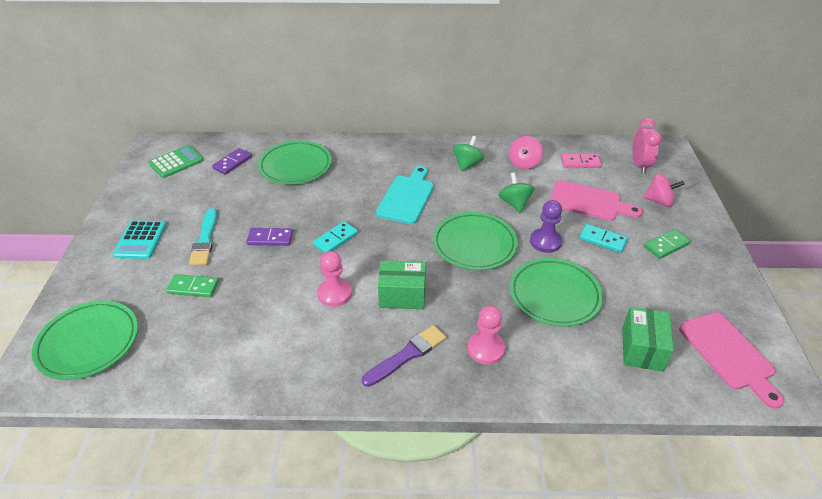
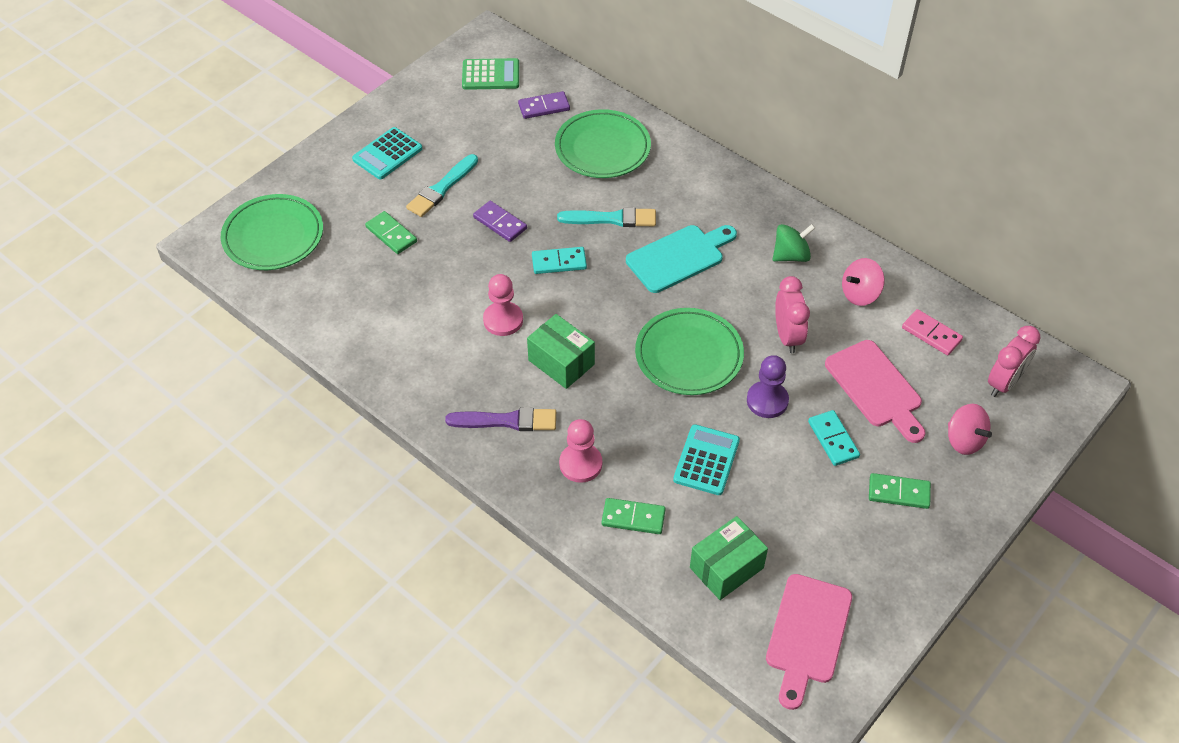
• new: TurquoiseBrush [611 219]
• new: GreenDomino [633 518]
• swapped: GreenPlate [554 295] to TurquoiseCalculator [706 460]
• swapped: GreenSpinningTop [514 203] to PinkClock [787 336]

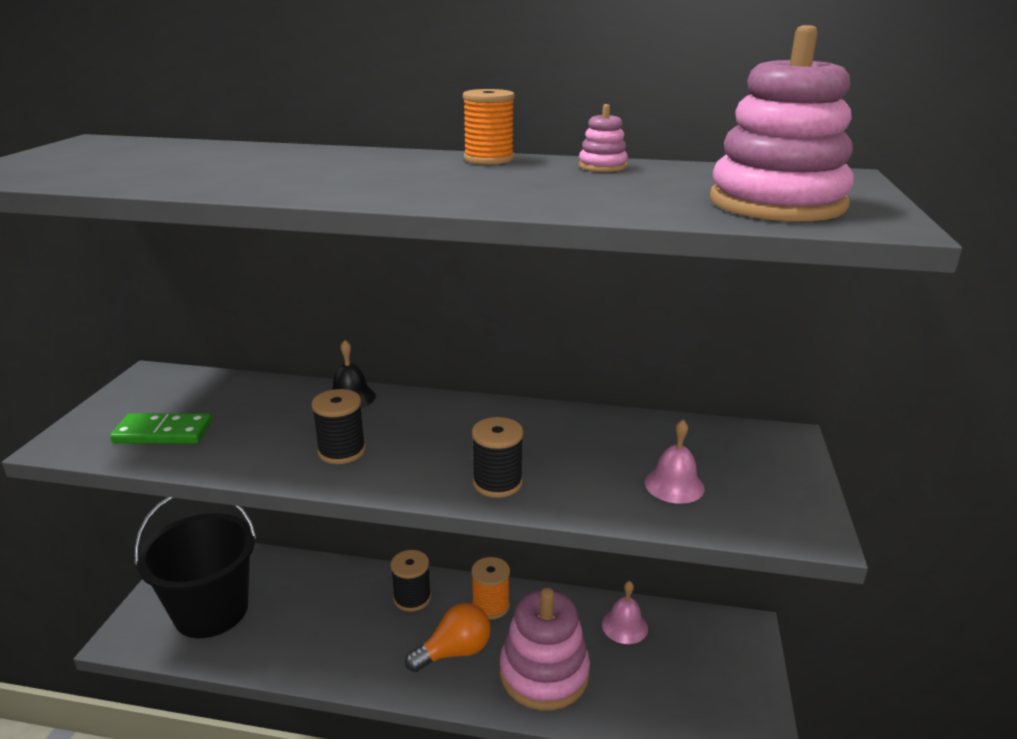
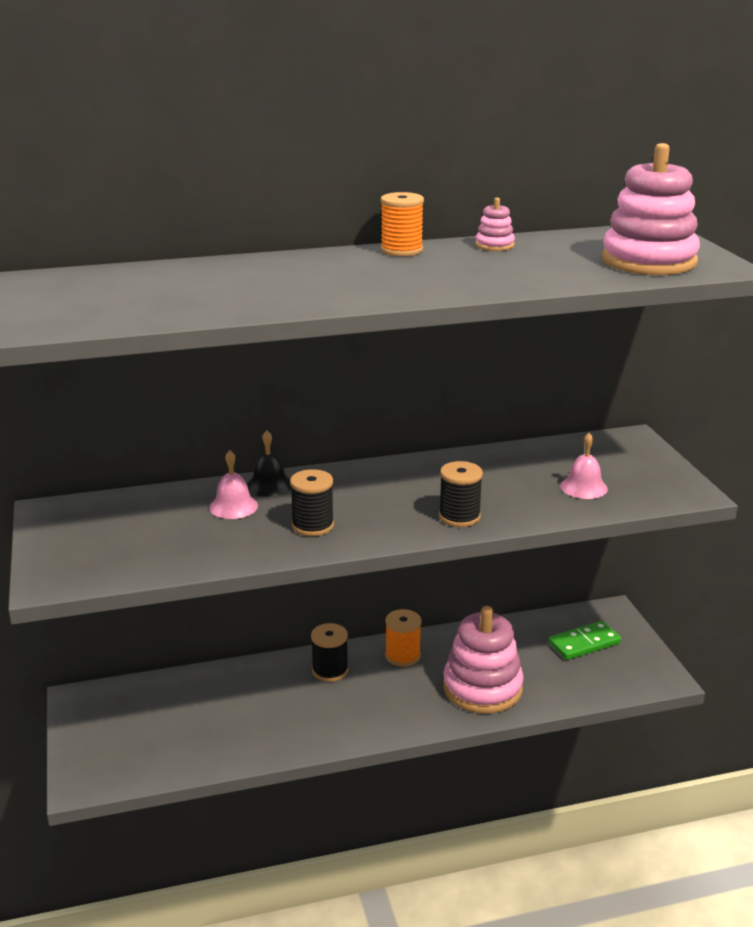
• shifted: PinkBell [624 626] to [233 506]
• shifted: GreenDomino [163 433] to [584 643]
• gone: BlackBucket [211 611]
• gone: OrangeLightBulb [454 652]

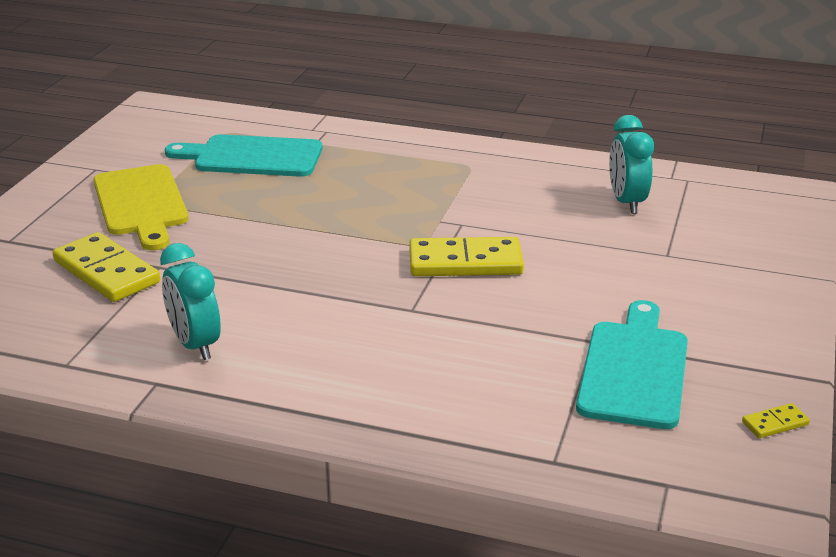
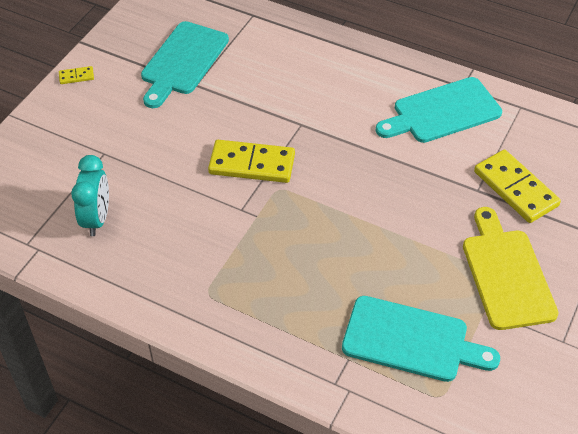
• shifted: YellowDomino [775 423] to [76 76]
• swapped: TurquoiseClock [195 345] to TurquoiseCuttingBoard [442 112]

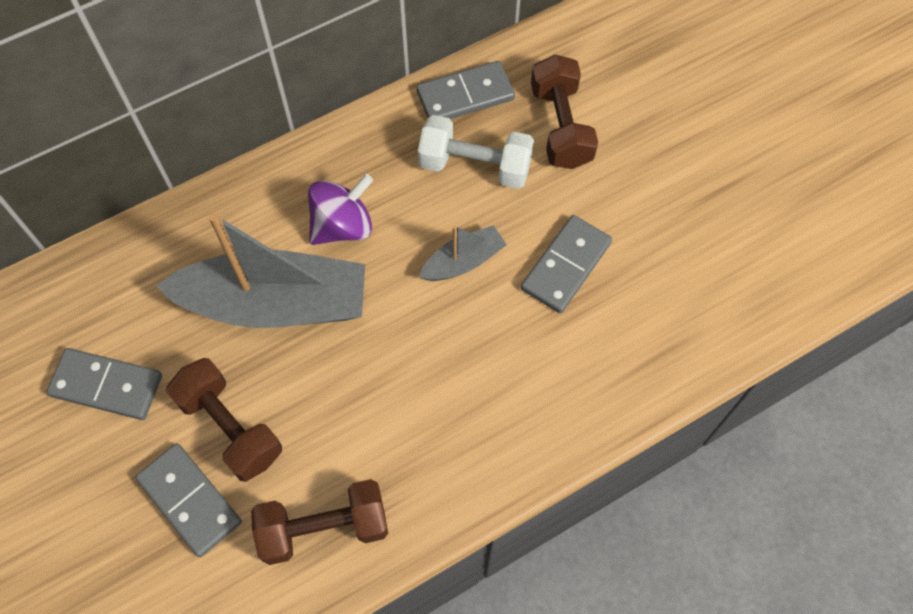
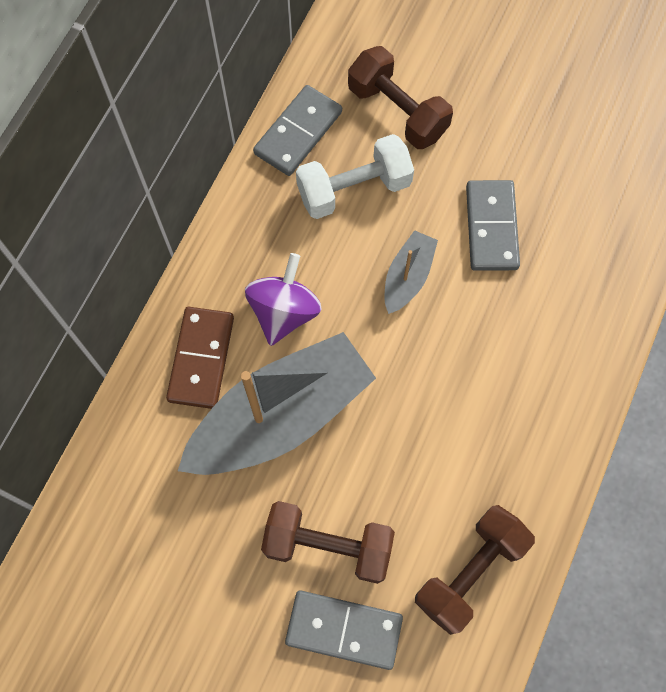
• new: BrownDomino [201 359]
• gone: GreyDomino [106 386]

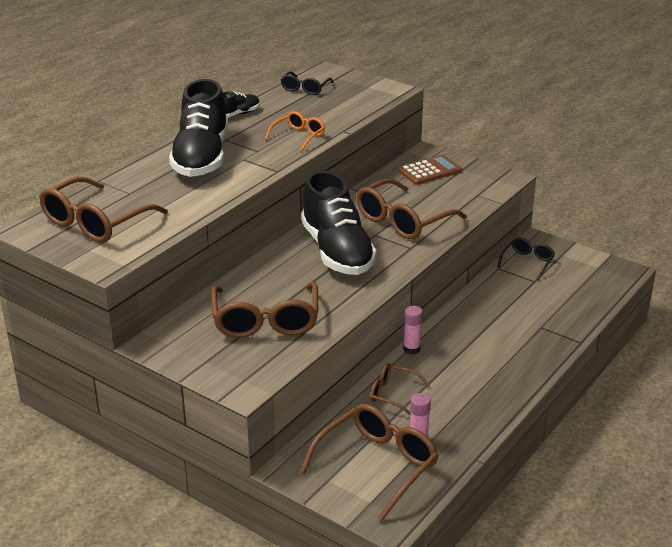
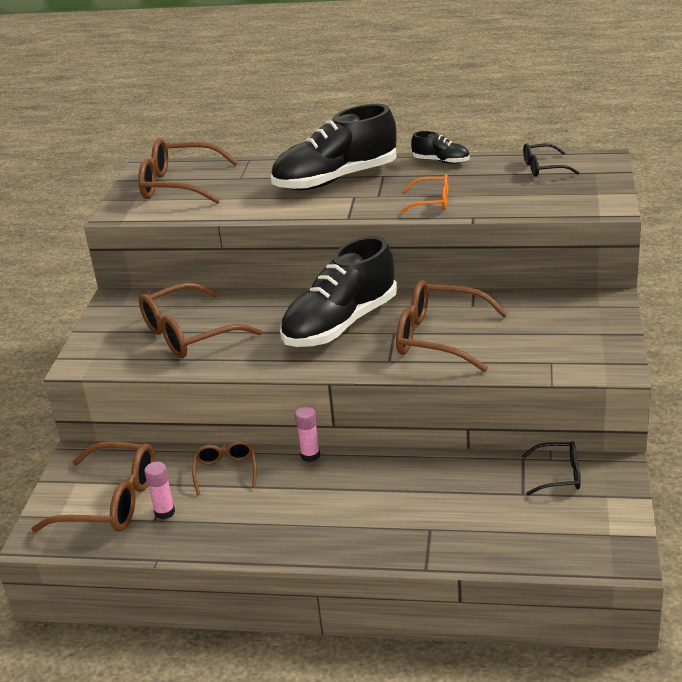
• gone: BrownCalculator [429 171]

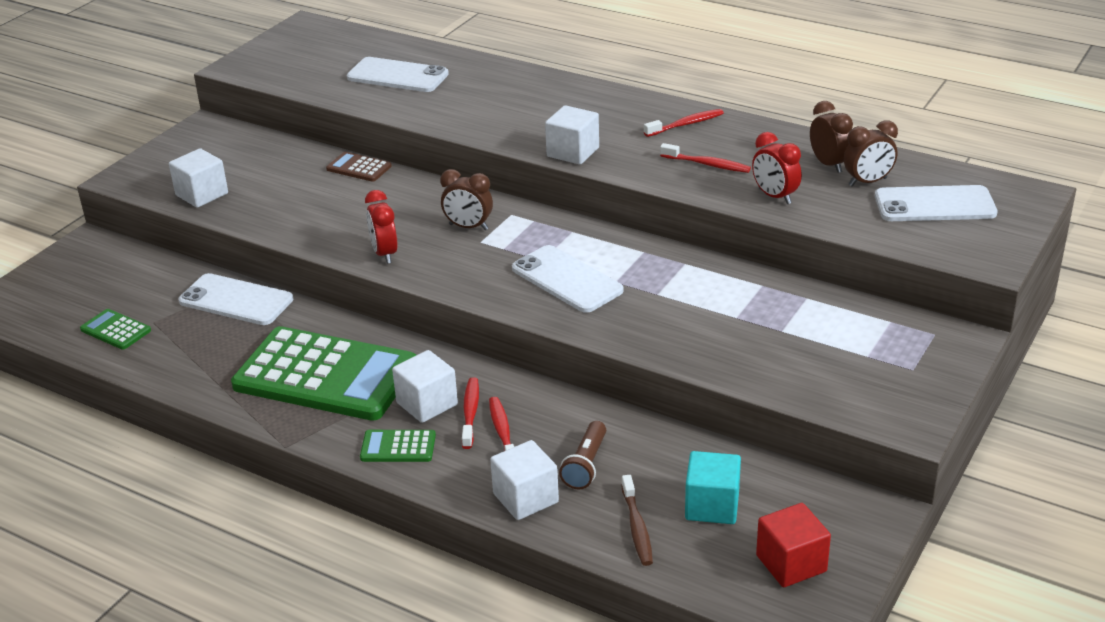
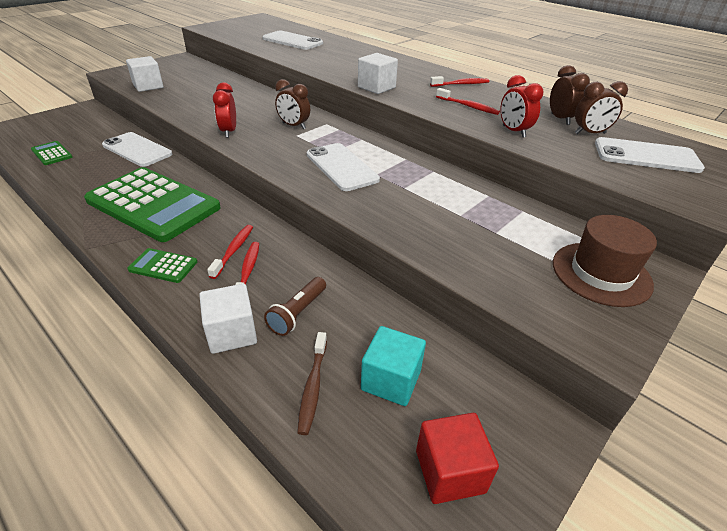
• new: BrownHat [601 273]
• gone: BrownCalculator [359 168]
• gone: WhiteCube [427 404]

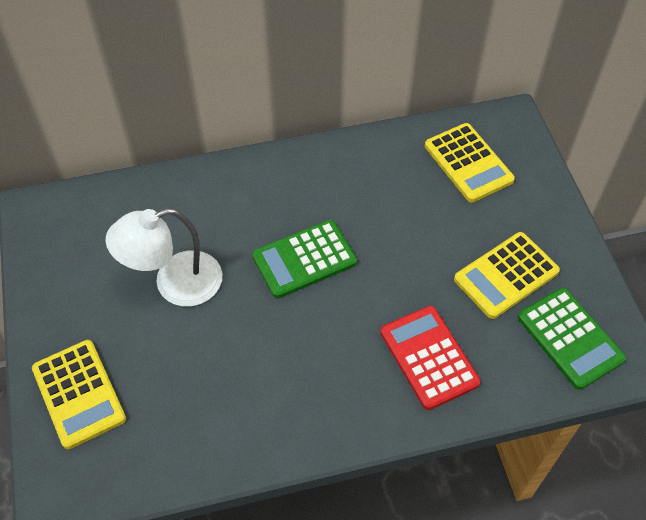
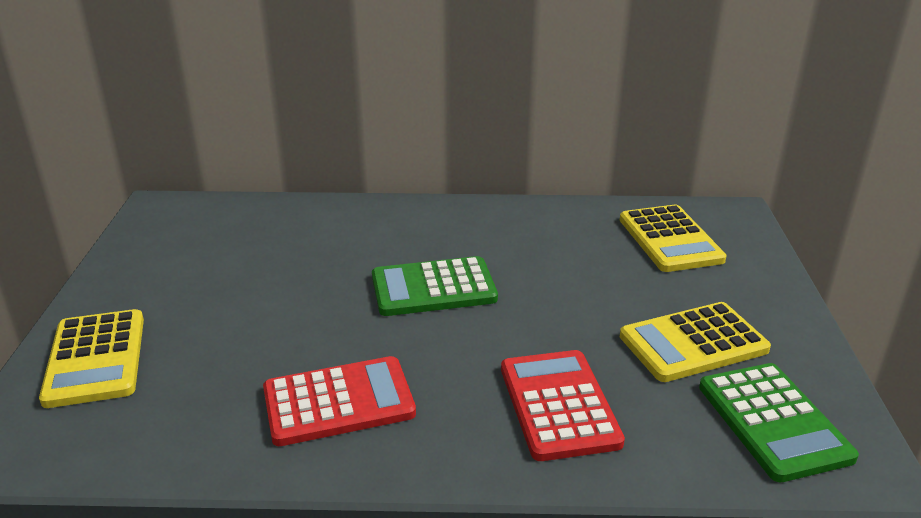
• new: RedCalculator [339 402]
• gone: WhiteLamp [175 284]

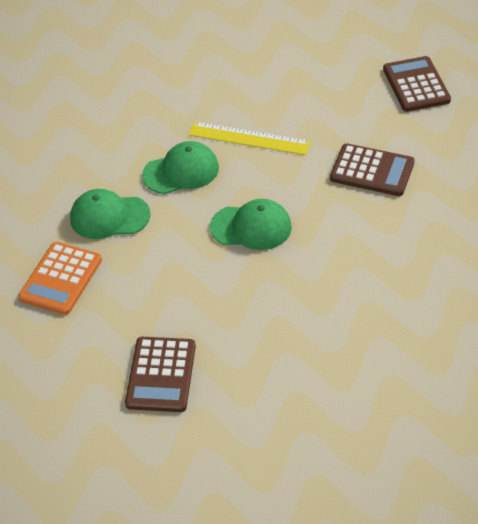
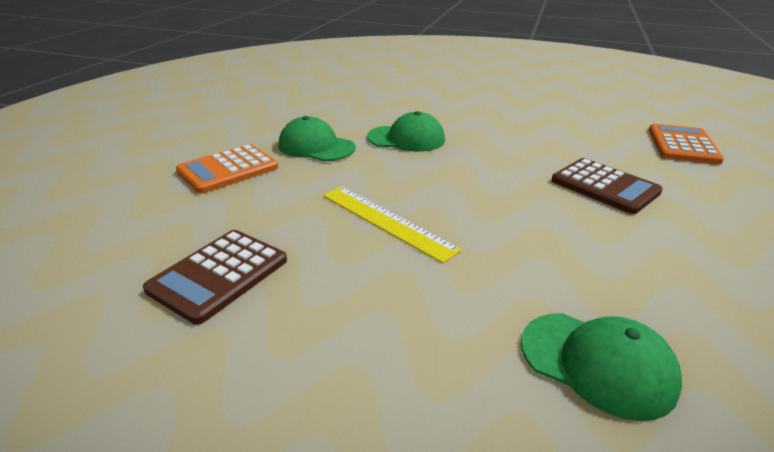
• shifted: YellowRuler [249 138] to [386 221]
• shifted: GreenCap [251 227] to [597 363]
• repainted: BrownCalculator [416 85] to OrangeCalculator [682 145]

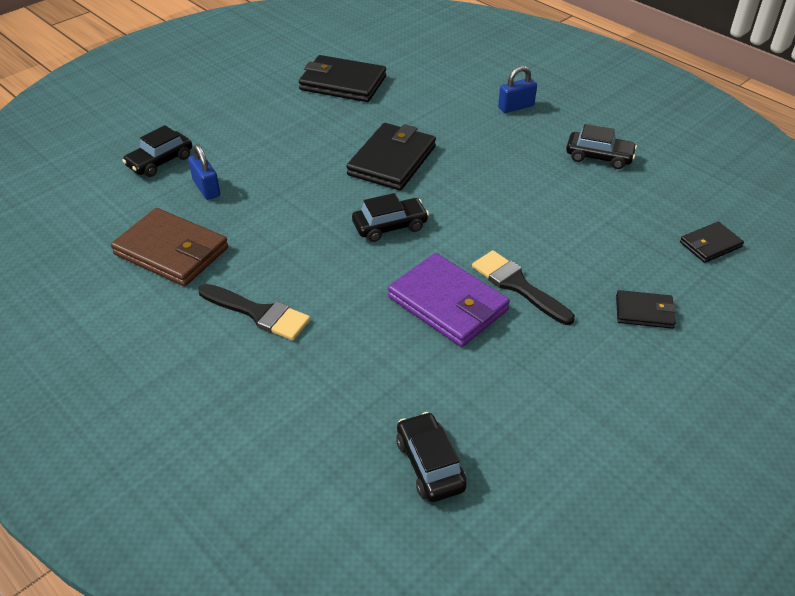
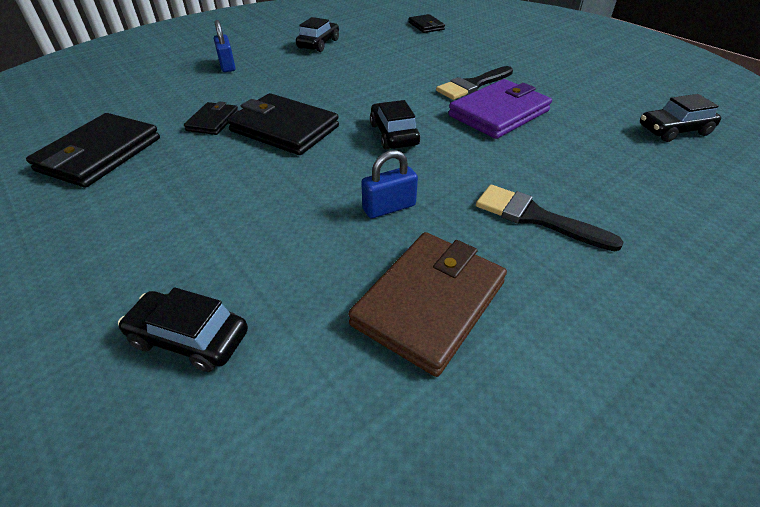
• rotated: BlackCar [160 161] = [189 338] 150 degrees clockwise
• shifted: BlackWallet [644 312] to [213 121]
• shifted: BluePadlock [206 188] to [389 207]
• rotated: BlackBrush [259 313] = [535 217] 90 degrees counterclockwise

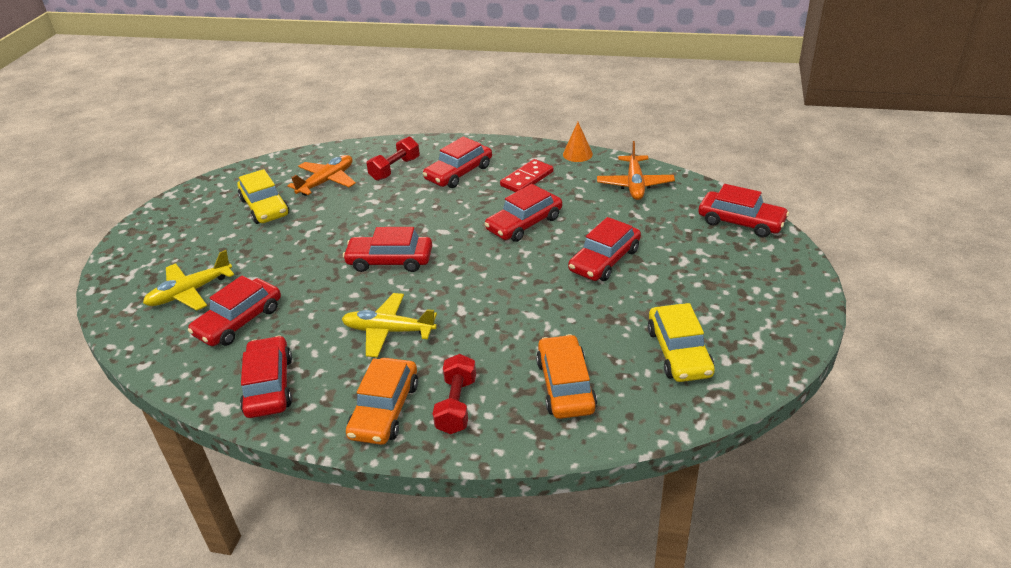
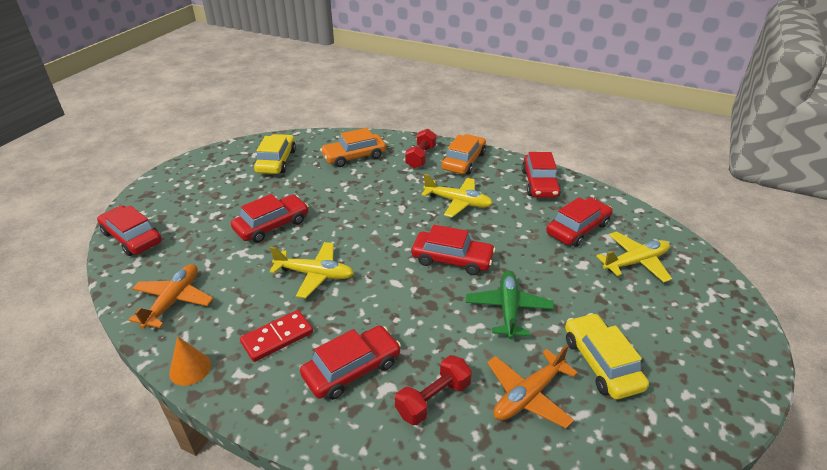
• swapped: RedCar [524 223] to YellowPlane [315 275]
• rotated: OrangeCar [565 385] = [354 156] 60 degrees clockwise
• new: GreenPlane [508 309]

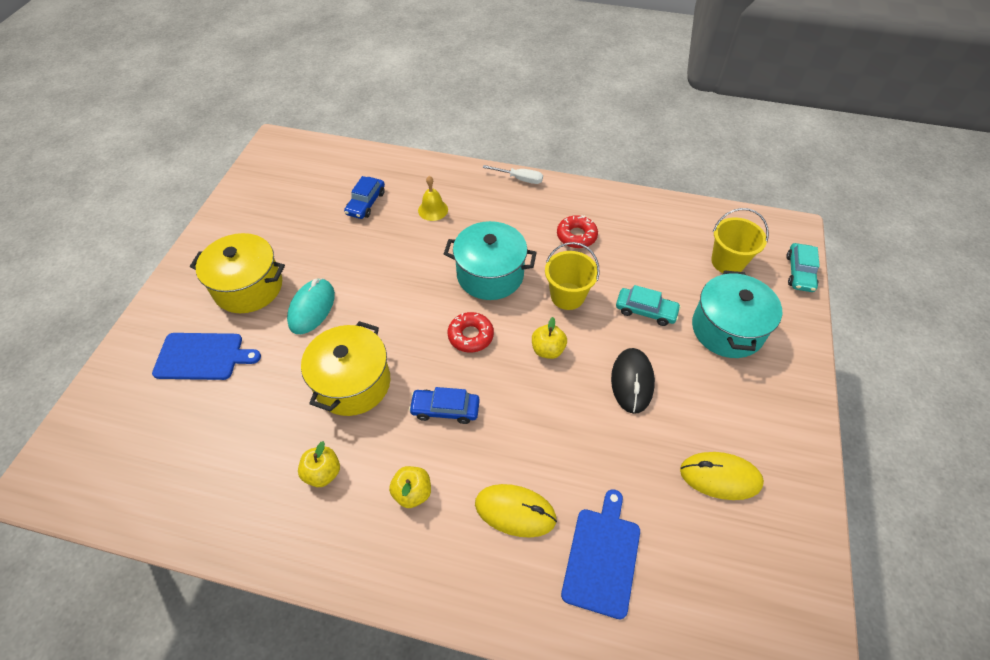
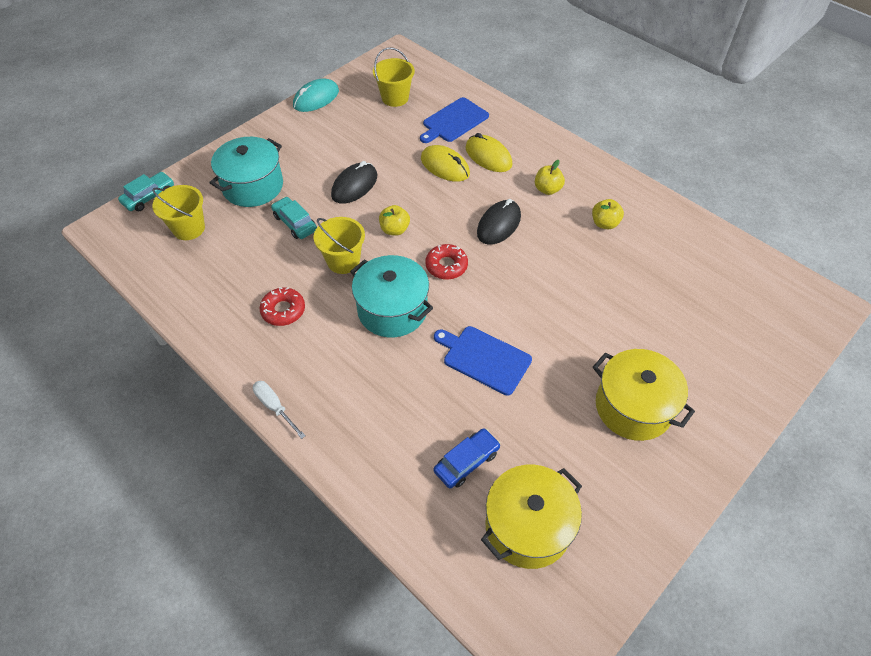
• shifted: TurquoiseMouse [312 308] to [316 98]
• new: YellowBucket [395 98]
• shifted: YellowMouse [720 477] to [445 166]
• shifted: BlueCuttingBoard [202 356] to [484 358]
• swapped: BlueCar [445 409] to BlackMouse [499 224]
• shifted: YellowPot [352 383] to [527 526]
• gone: YellowBell [433 210]

